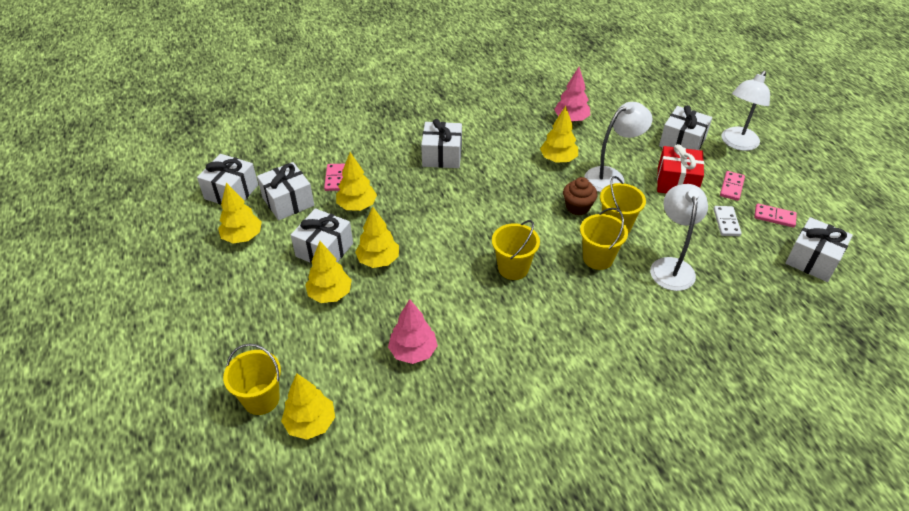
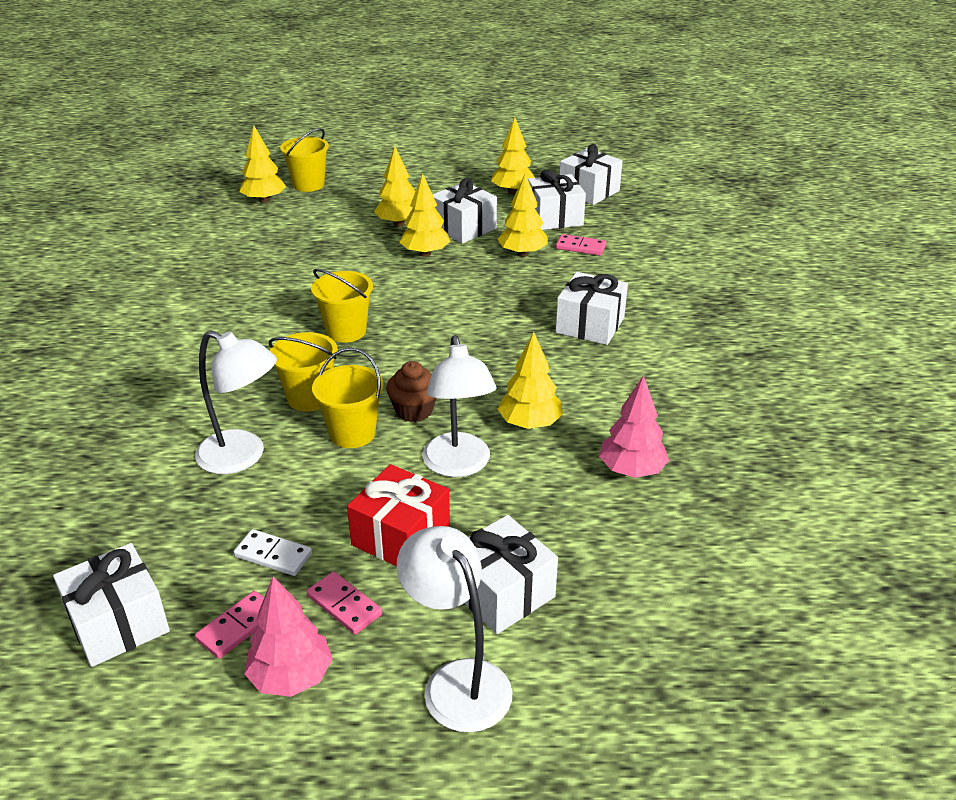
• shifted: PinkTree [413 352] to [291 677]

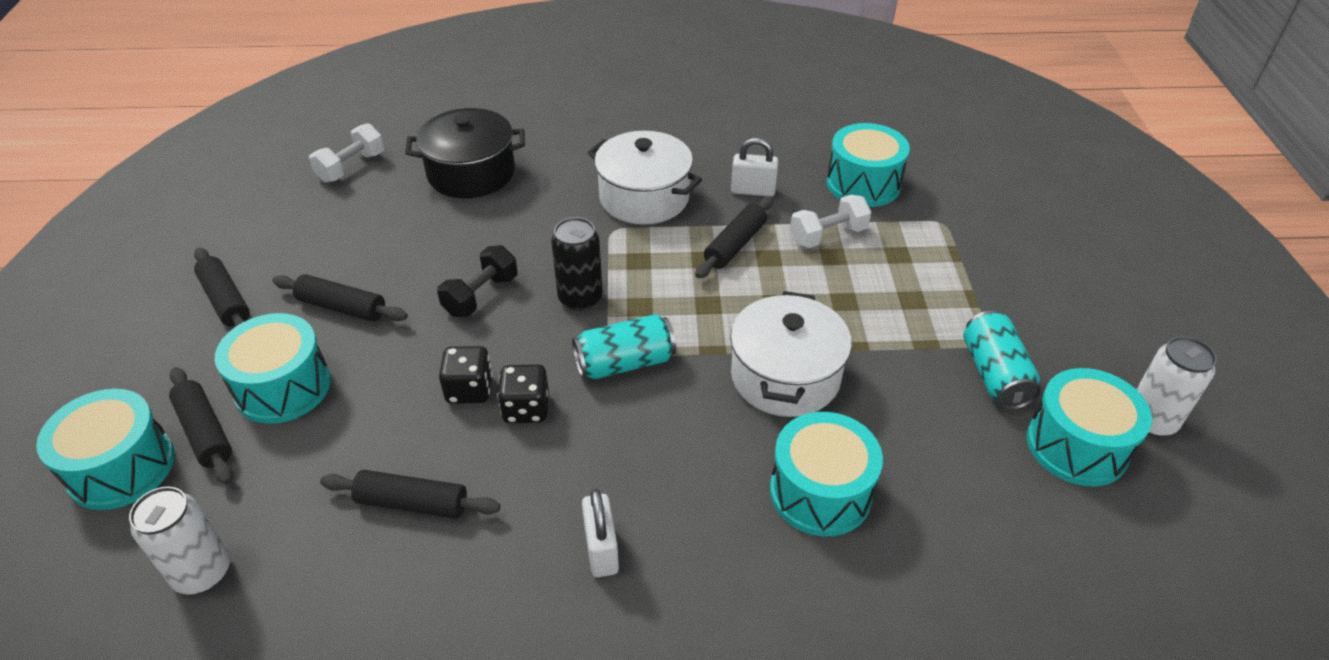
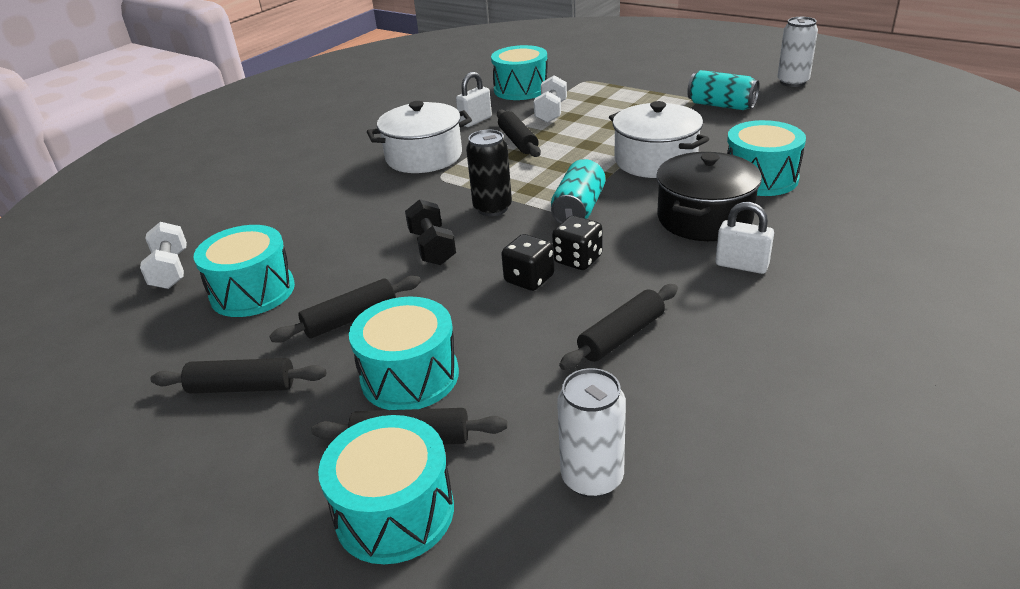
• shifted: TurquoiseDrum [1076 445] to [252 291]
• shifted: BlackPot [471 173] to [704 218]

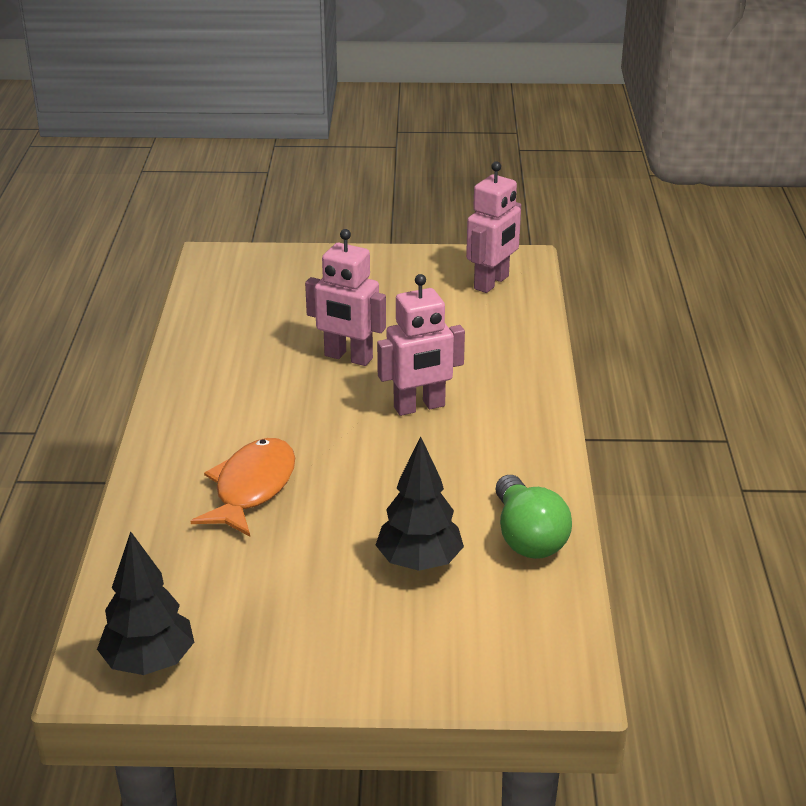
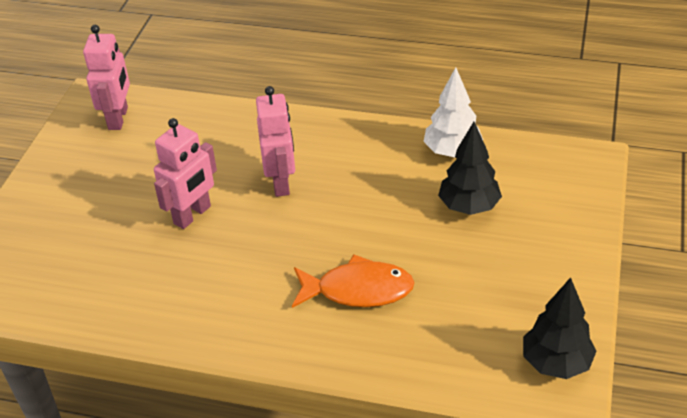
• rotated: PinkRobot [492 283] = [118 118] 45 degrees clockwise
• rotated: OrangeFish [252 488] = [358 290] 150 degrees clockwise
• swapped: GreenLightBulb [527 537] to WhiteTree [452 151]

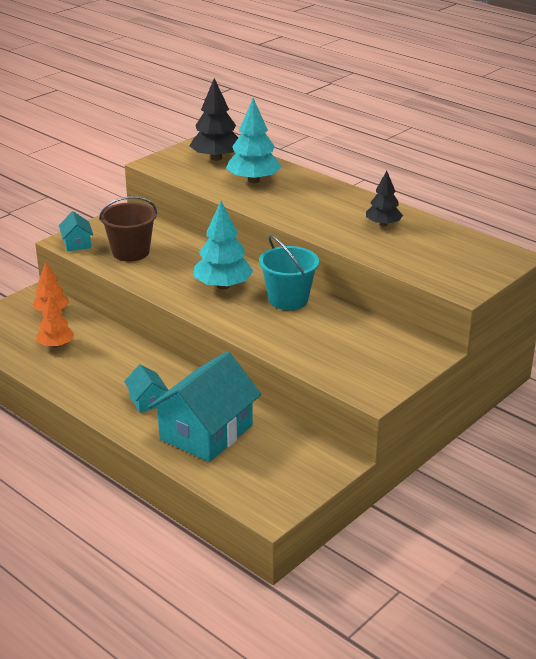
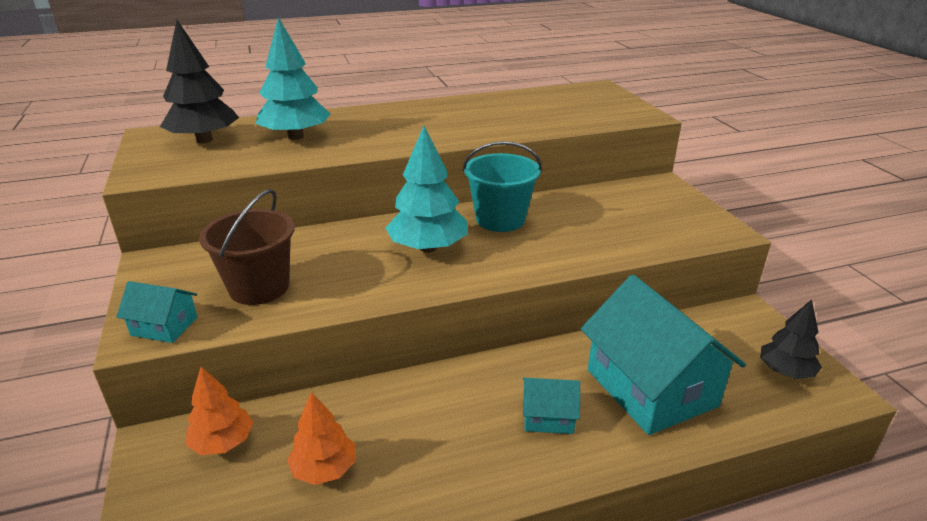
• shifted: BlackTree [383 224] to [785 371]

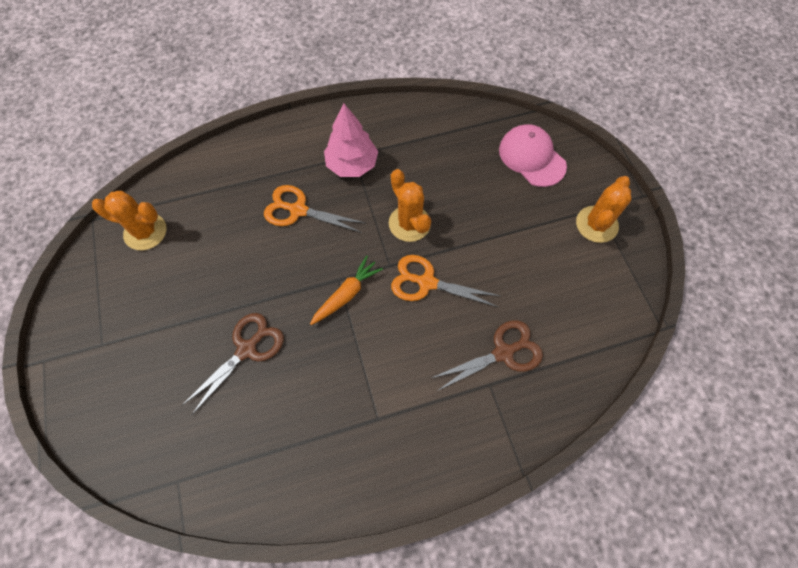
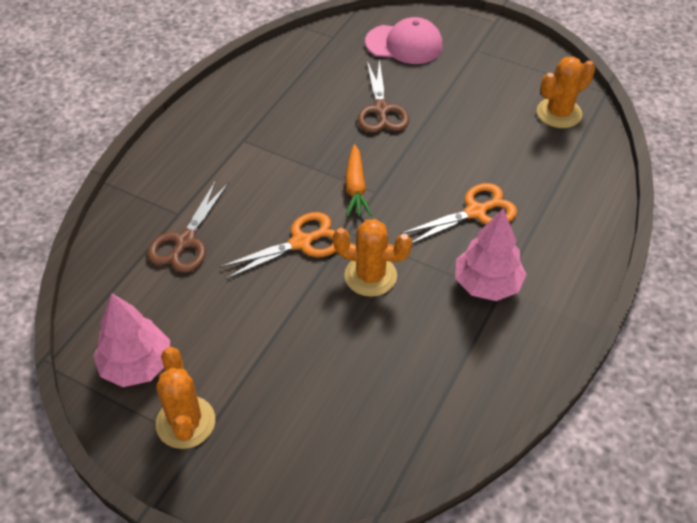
• new: PinkTree [136 365]
• shifted: PinkCap [532 157] to [404 44]

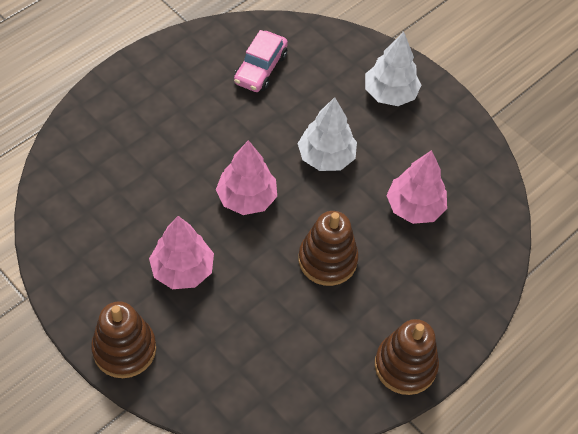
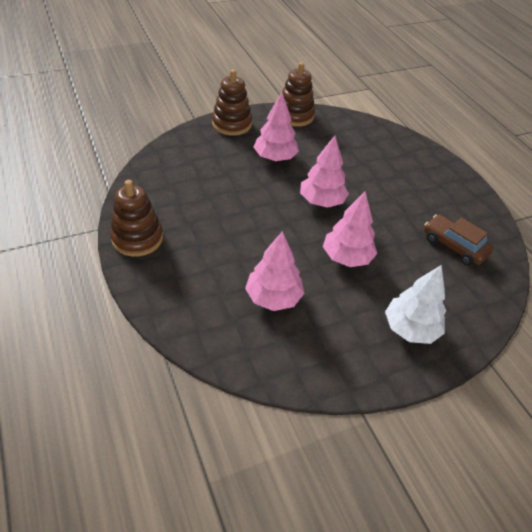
• shifted: BrownStackingToy [327 260] to [294 116]
• repainted: WhiteTree [326 157] to PinkTree [347 257]
• repainted: PinkCar [260 68] to BrownCar [454 246]

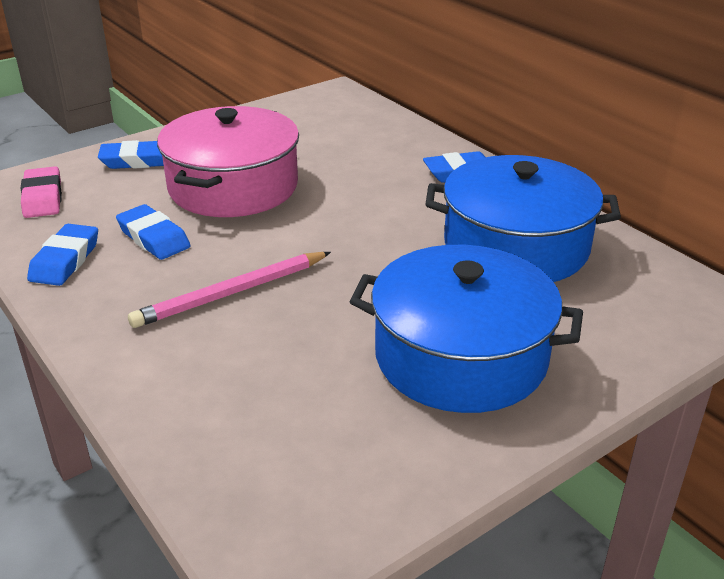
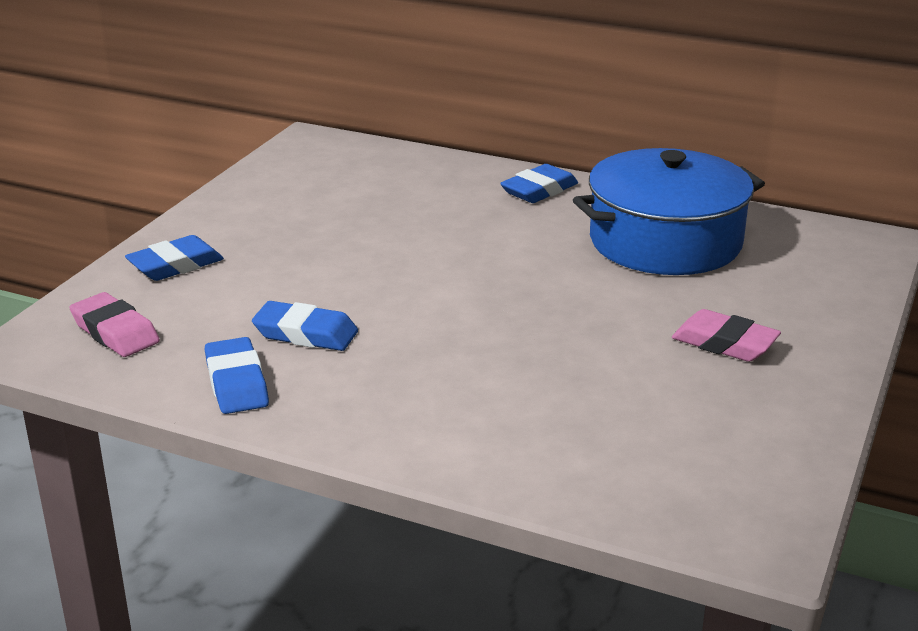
• swapped: BluePot [460 356] to PinkEraser [724 343]
• gone: PinkPencil [232 293]
• gone: PinkPot [233 186]

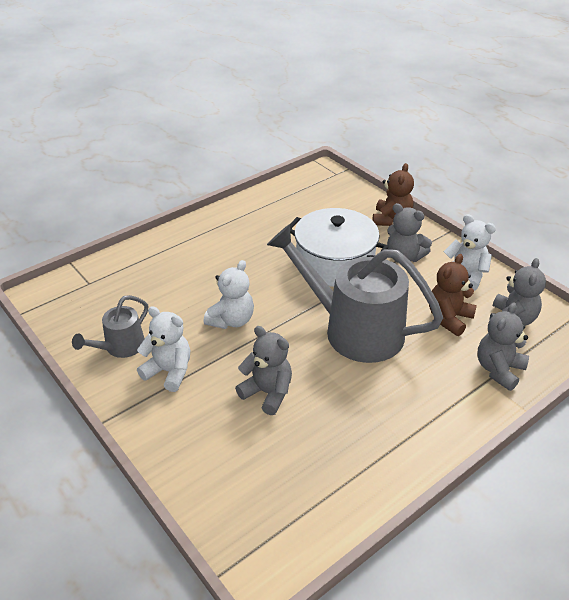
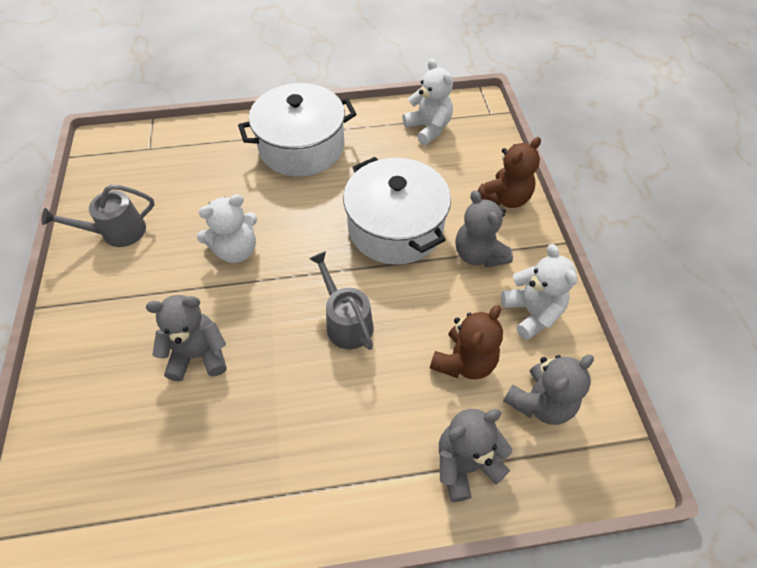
• rotated: GreyTeddyBear [267 393] = [198 355] 75 degrees counterclockwise
• new: WhitePot [302 147]
• scaled: GreyWateringCan [353 329] = [346 322] x0.49
• shifted: WhiteTeddyBear [169 371] to [428 128]
• rotated: BrownTeddyBear [449 318] = [464 361] 150 degrees clockwise

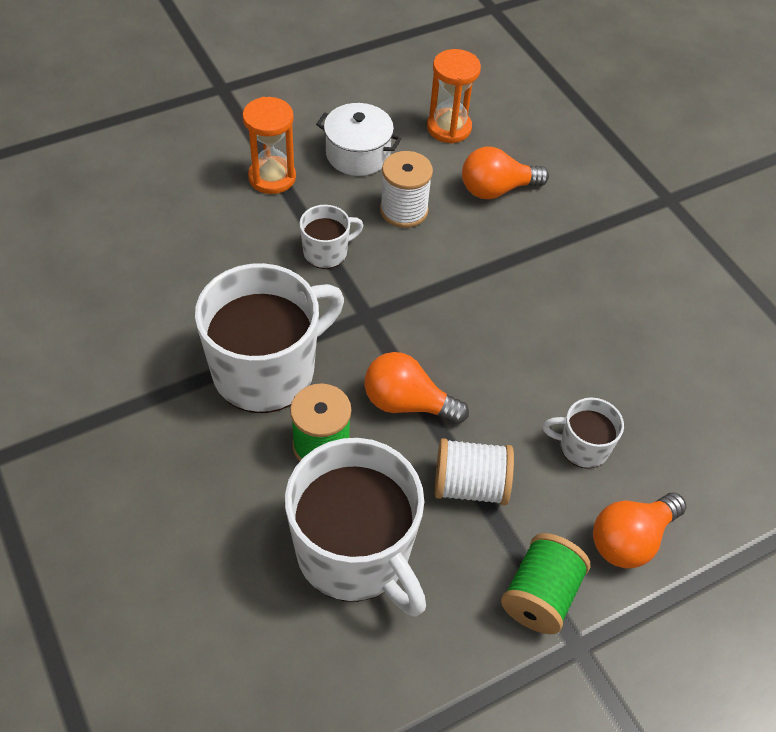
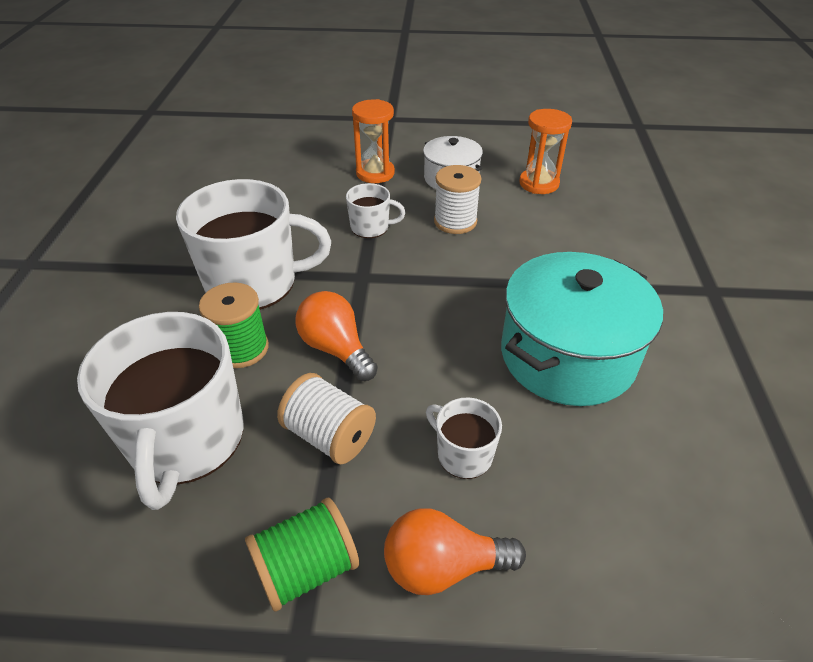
• new: TurquoisePot [567 355]
• gone: OrangeLightBulb [496 189]

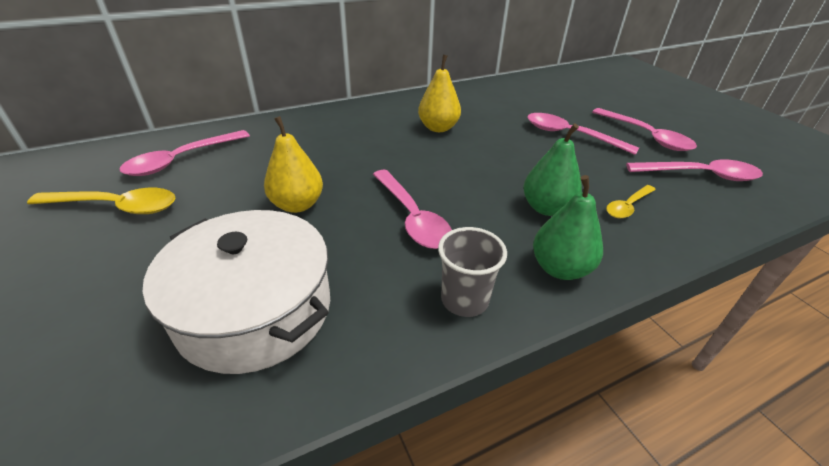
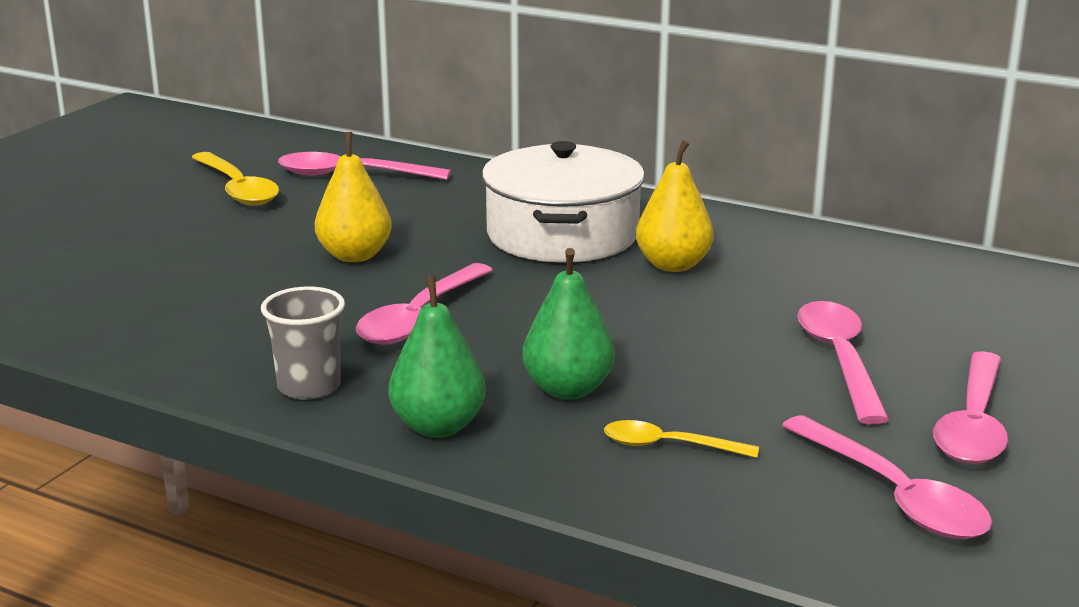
• shifted: WhitePot [255 310] to [562 234]

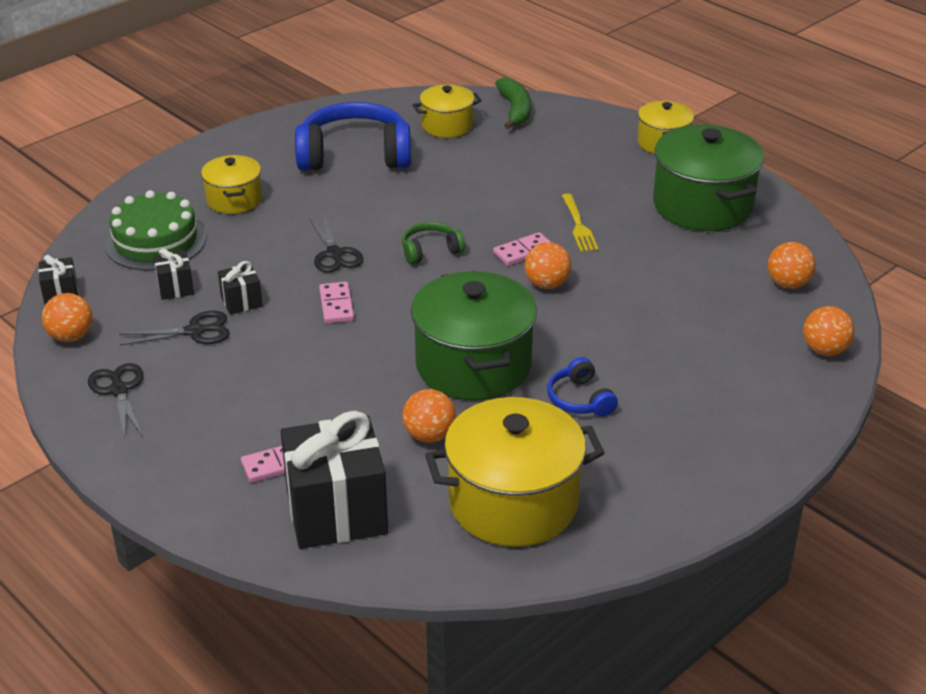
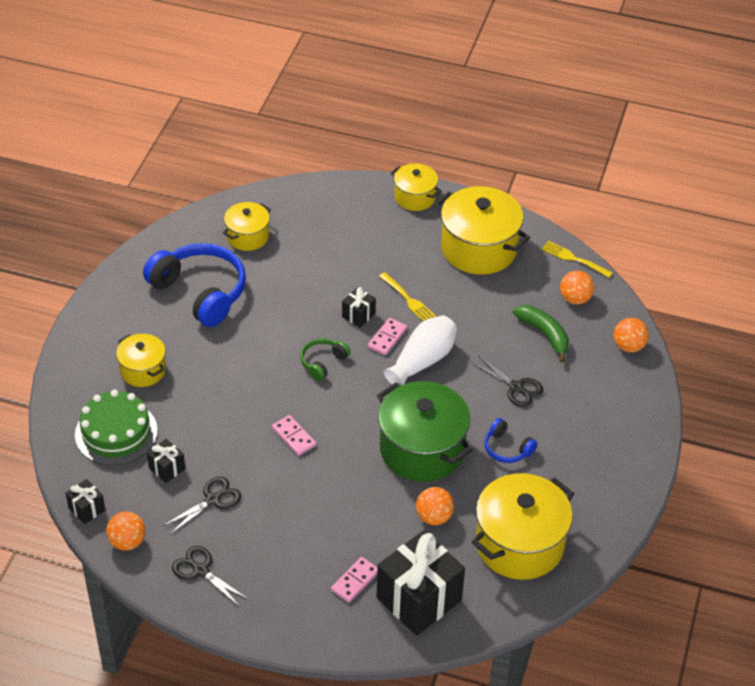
• rotated: BlueHeadphones [354 155] = [200 292] 75 degrees clockwise
• shifted: BlackGift [241 302] to [358 315]
• swapped: OrangeBall [547 284] to WhiteVase [422 361]
• repainted: GreenPot [702 205] to YellowPot [479 248]
• shifted: BlackScissors [334 254] to [516 387]
• shifted: GreenBanana [515 110] to [544 334]
• new: YellowFork [574 259]

